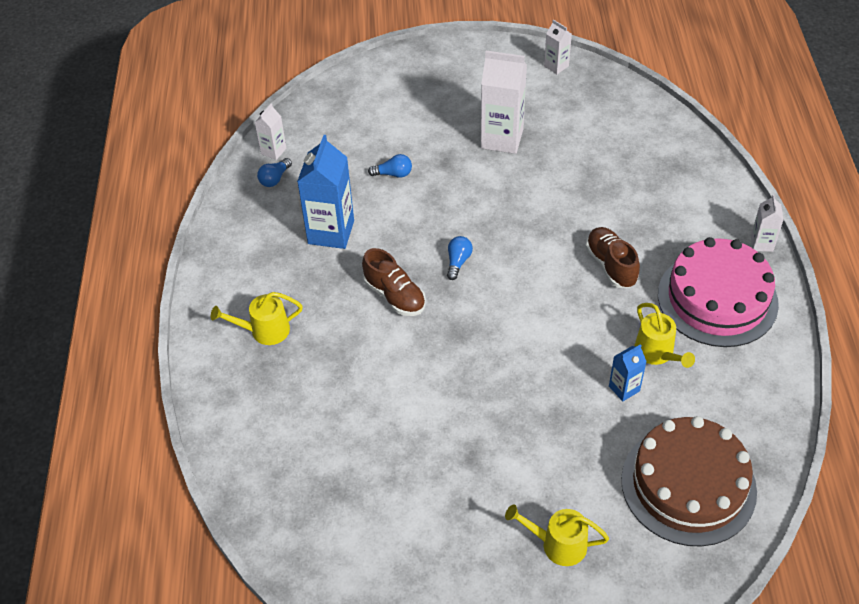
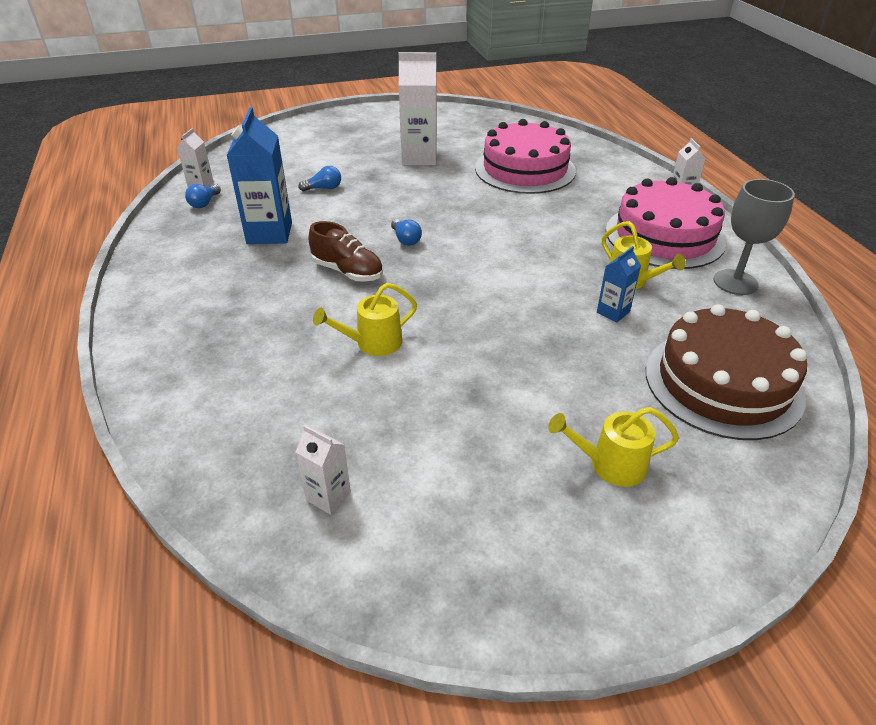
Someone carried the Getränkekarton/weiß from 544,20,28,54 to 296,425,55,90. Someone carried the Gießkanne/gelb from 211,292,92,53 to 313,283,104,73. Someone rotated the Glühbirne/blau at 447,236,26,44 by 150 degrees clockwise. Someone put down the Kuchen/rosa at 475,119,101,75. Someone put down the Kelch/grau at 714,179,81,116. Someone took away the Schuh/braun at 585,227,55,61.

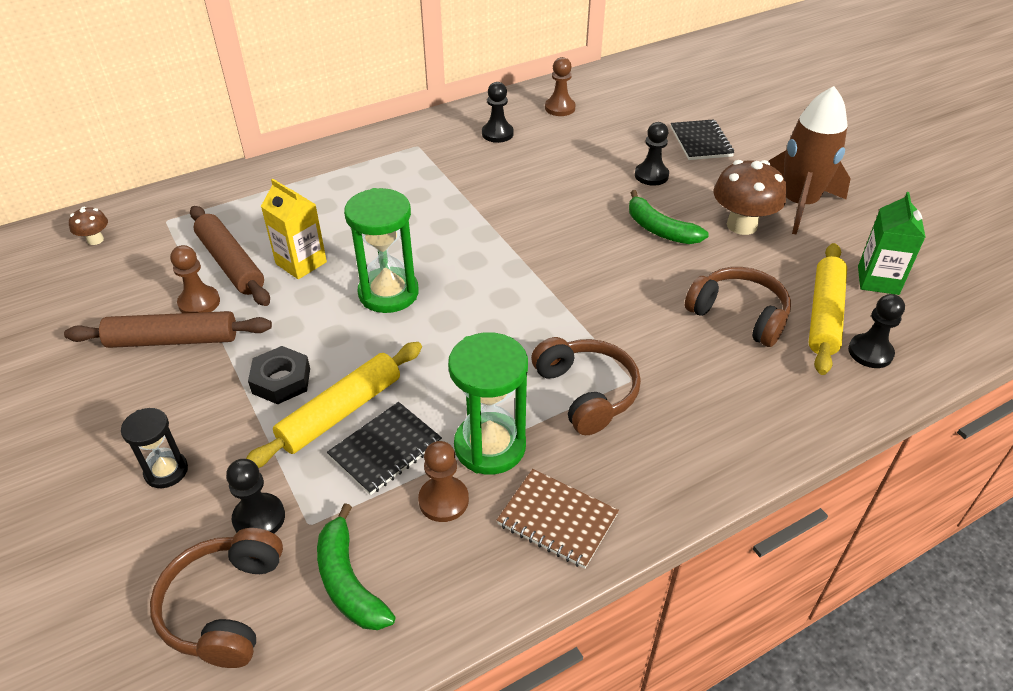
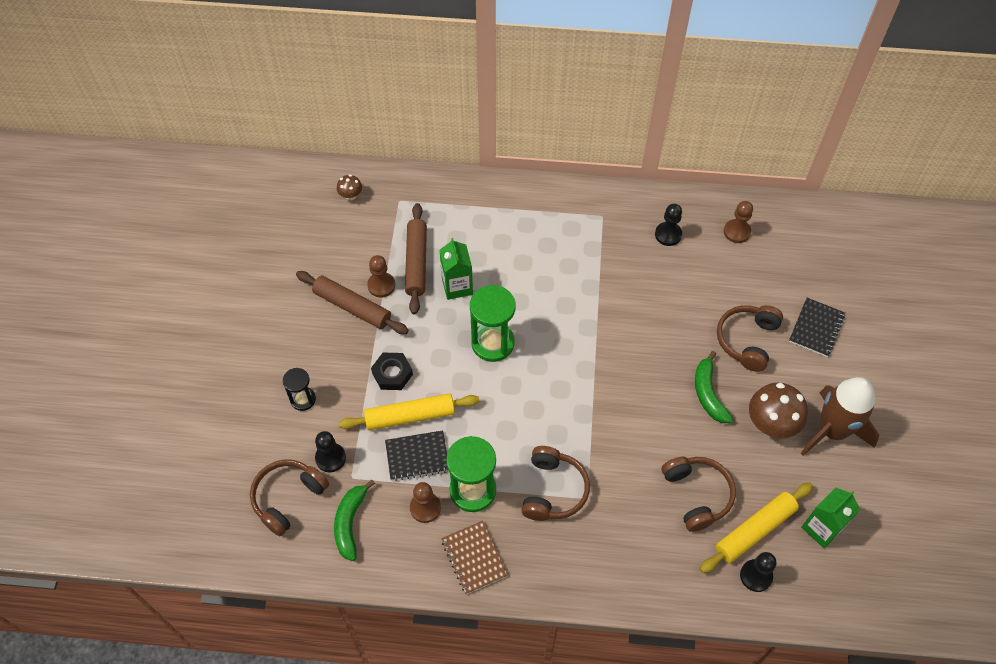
Someone repainted the Getränkekarton/gelb at 261,179,66,100, which became the Getränkekarton/grün at 440,238,33,62. Someone swapped the Bauer/schwarz at 635,122,34,64 for the Kopfhörer/braun at 717,305,66,67.

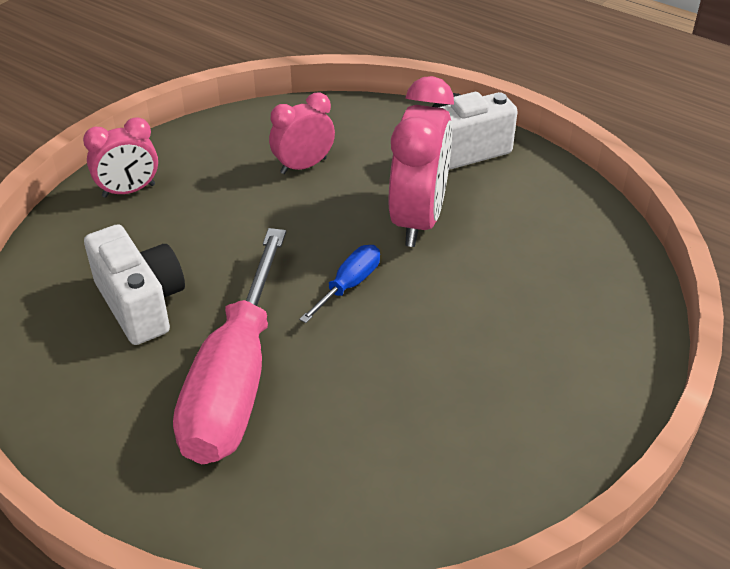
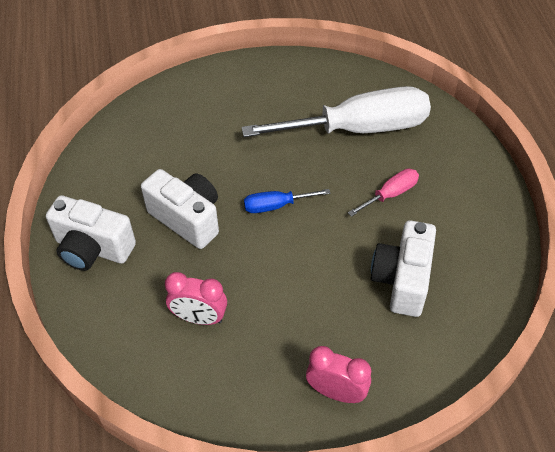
Someone swapped the Wecker/rosa at 389,76,65,171 for the Kamera/weiß at 141,169,78,80. Someone put down the Schraubenzieher/weiß at 241,86,190,51. Someone scaled the Schraubenzieher/rosa at 173,228,113,236 by 0.43.

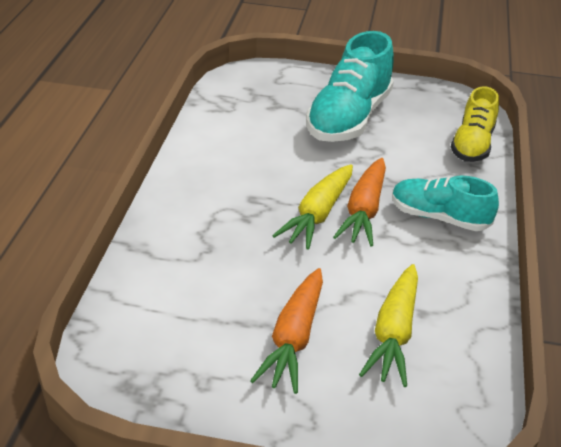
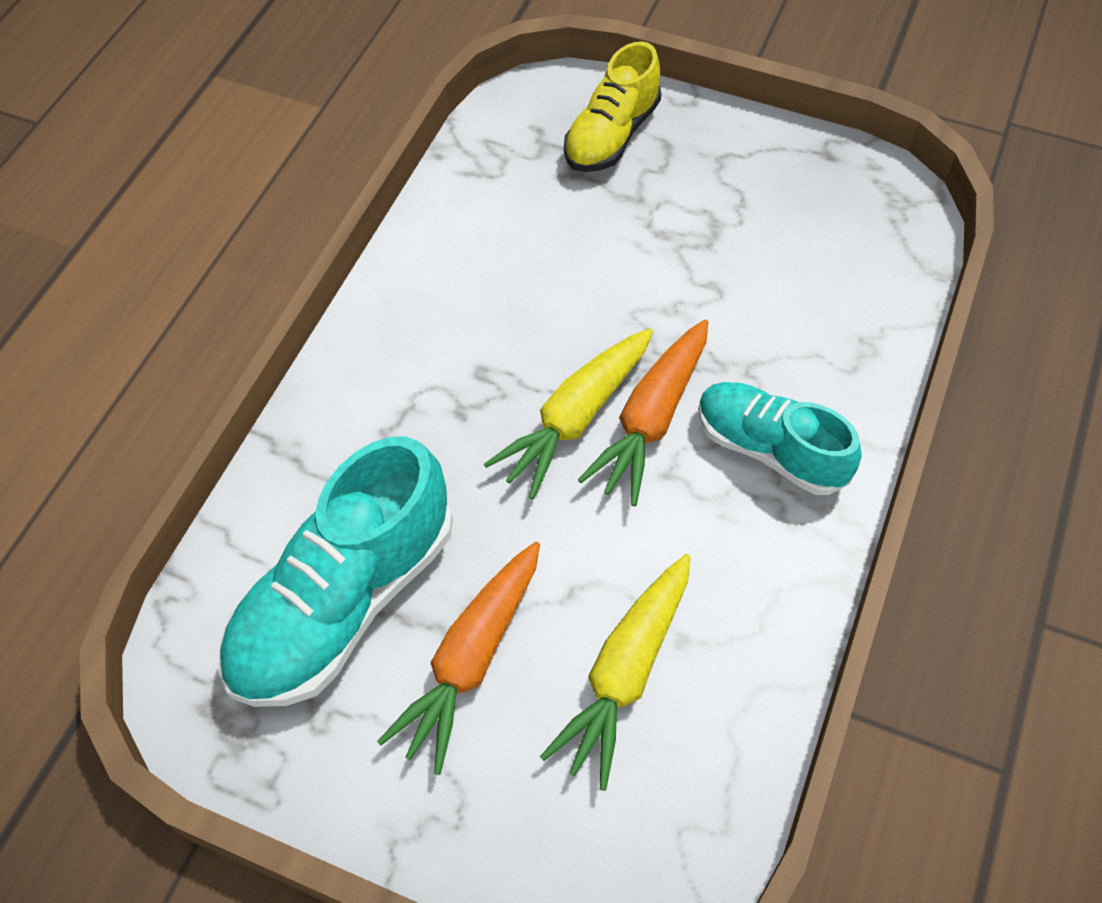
Someone carried the Schuh/türkis from 306,31,88,111 to 219,437,234,270. Someone carried the Schuh/gelb from 451,86,48,76 to 564,41,97,131.

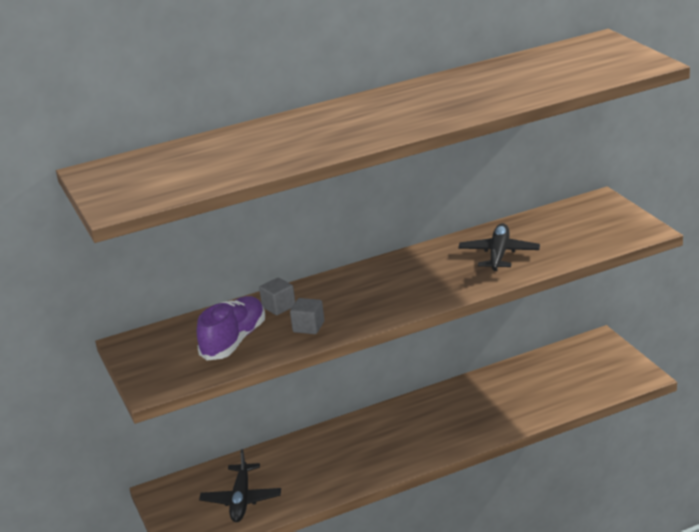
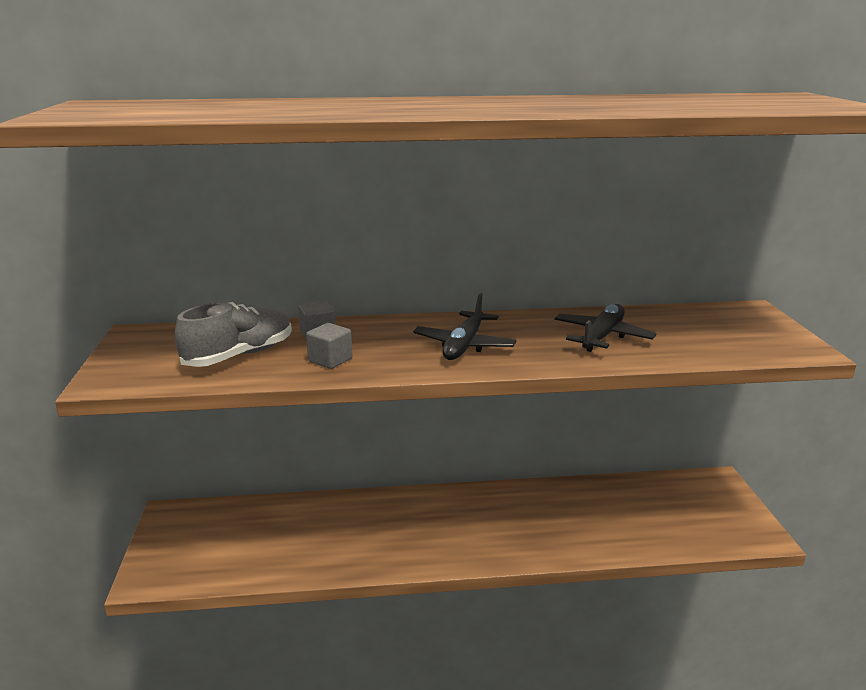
Someone repainted the Schuh/lila at 197,296,68,65, which became the Schuh/grau at 175,302,117,65. Someone carried the Flugzeug/schwarz from 199,449,82,73 to 413,293,104,67.

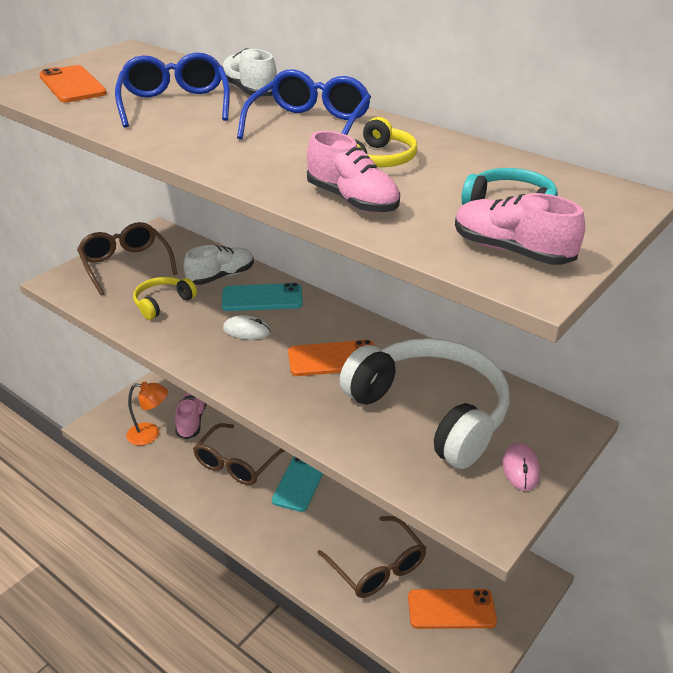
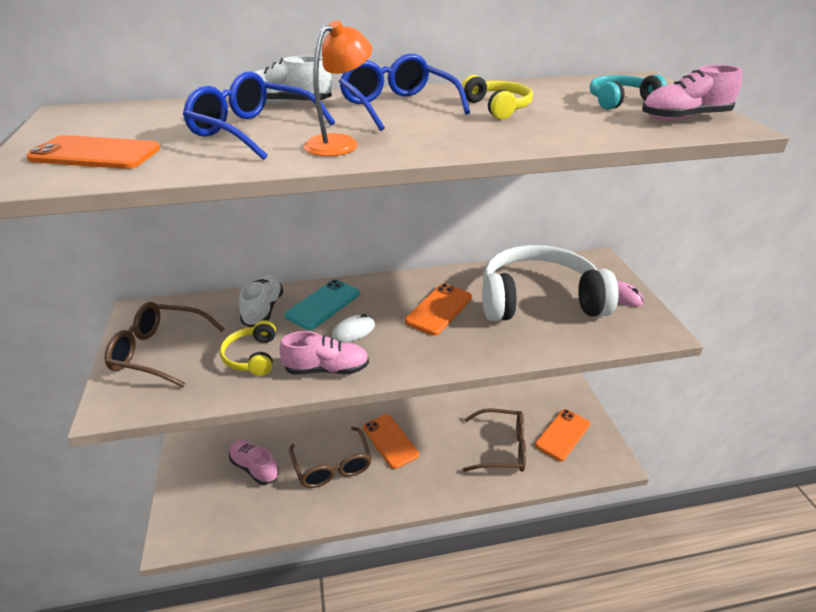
Someone carried the Schuh/rosa from 307,131,93,82 to 279,331,90,43. Someone carried the Lampe/orange from 126,382,42,64 to 304,20,68,136. Someone repainted the Handy/türkis at 272,456,51,56, which became the Handy/orange at 363,414,56,55.

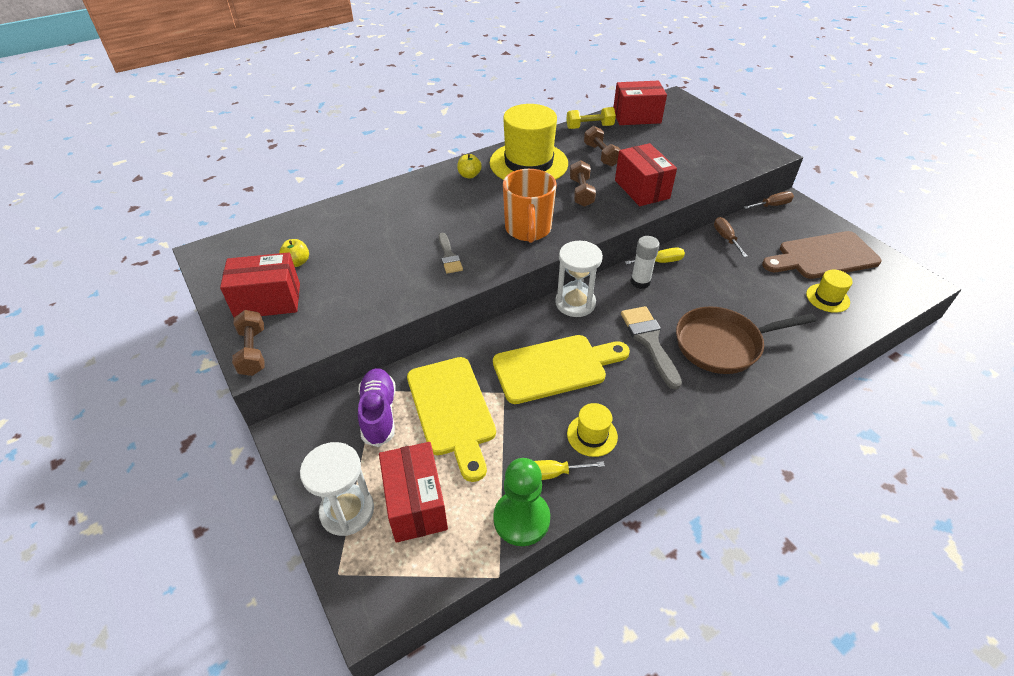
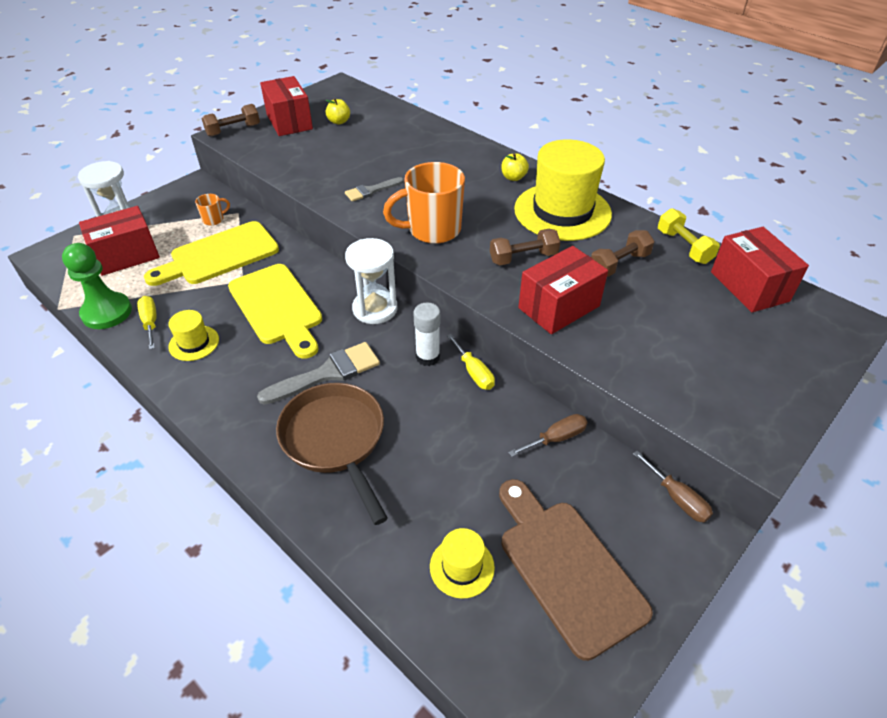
Someone swapped the Schuh/lila at 358,368,38,79 for the Tasse/orange at 195,194,35,32.

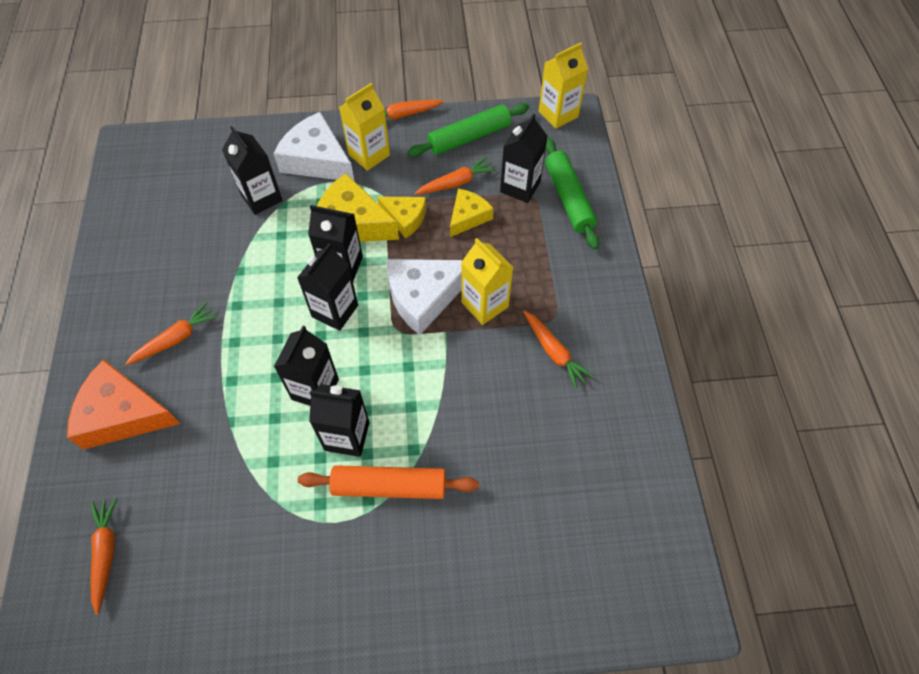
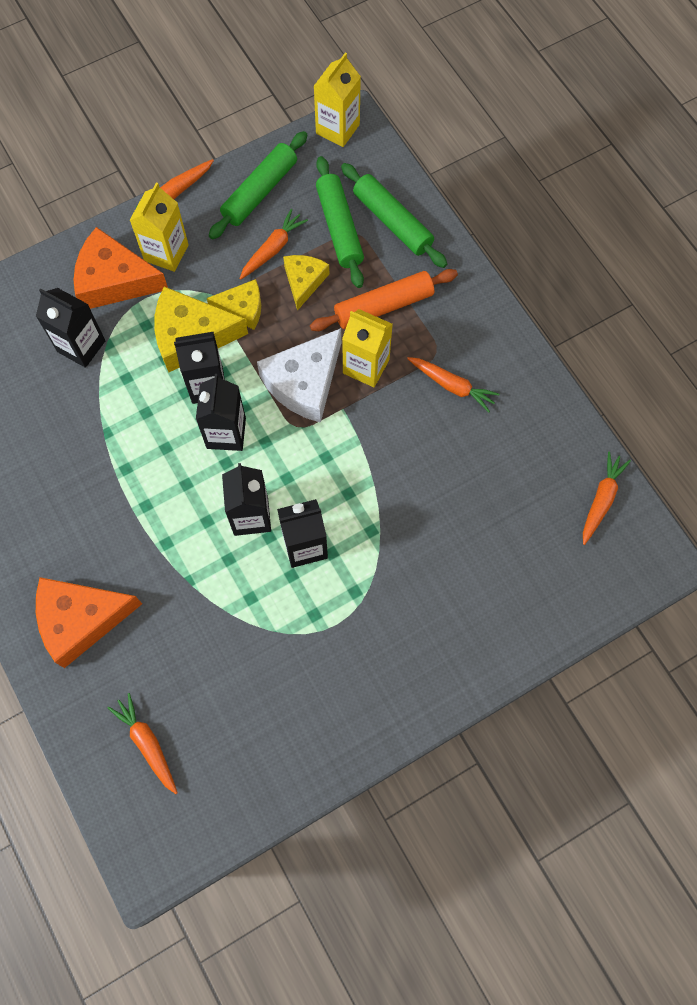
Someone repainted the Käse/weiß at 273,112,81,68, which became the Käse/orange at 73,227,95,82. Someone carried the Nudelholz/orange from 298,465,181,34 to 310,269,148,62. Someone swapped the Getränkekarton/schwarz at 500,114,47,89 for the Nudelholz/grün at 316,156,48,132. Someone carried the Karotte/orange from 125,302,93,63 to 583,452,48,93.

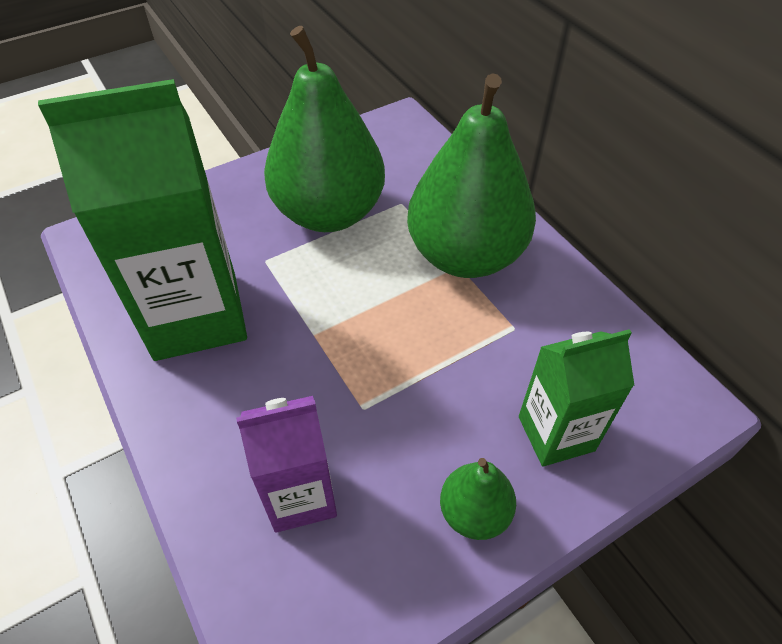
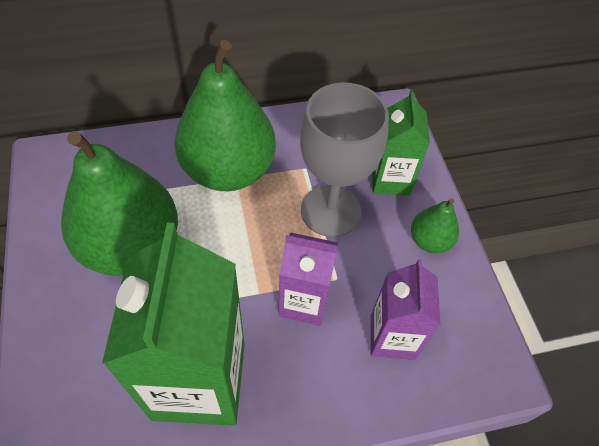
Someone put down the Getränkekarton/lila at 278,233,60,93. Someone put down the Kelch/grau at 300,82,89,155.

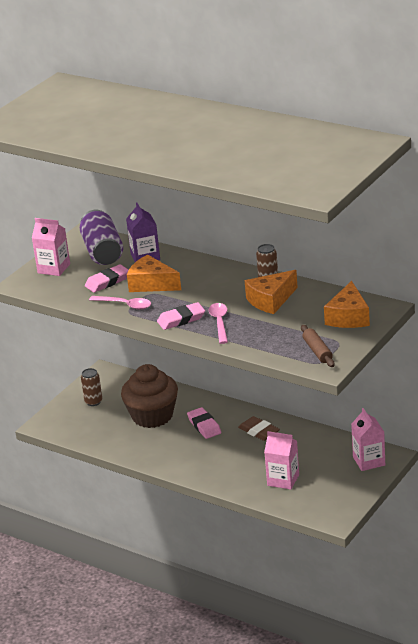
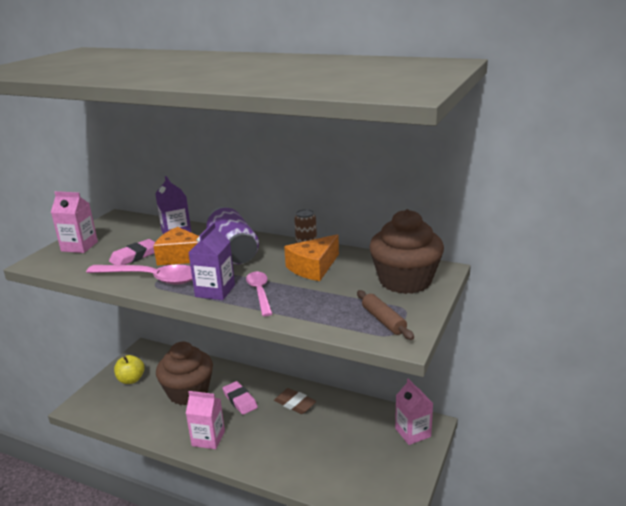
Someone scaled the Löffel/rosa at 89,296,62,14 by 1.62. Someone swapped the Dose/braun at 81,368,21,38 for the Apfel/gelb at 114,355,30,29. Someone carried the Getränkekarton/rosa from 264,431,35,58 to 186,391,39,58. Someone swapped the Radiergummi/rosa at 157,302,48,28 for the Getränkekarton/lila at 188,223,47,77. Someone carried the Dose/lila from 80,210,43,55 to 206,207,53,57. Someone swapped the Käse/orange at 324,281,46,47 for the Muffin/braun at 369,209,75,85.

